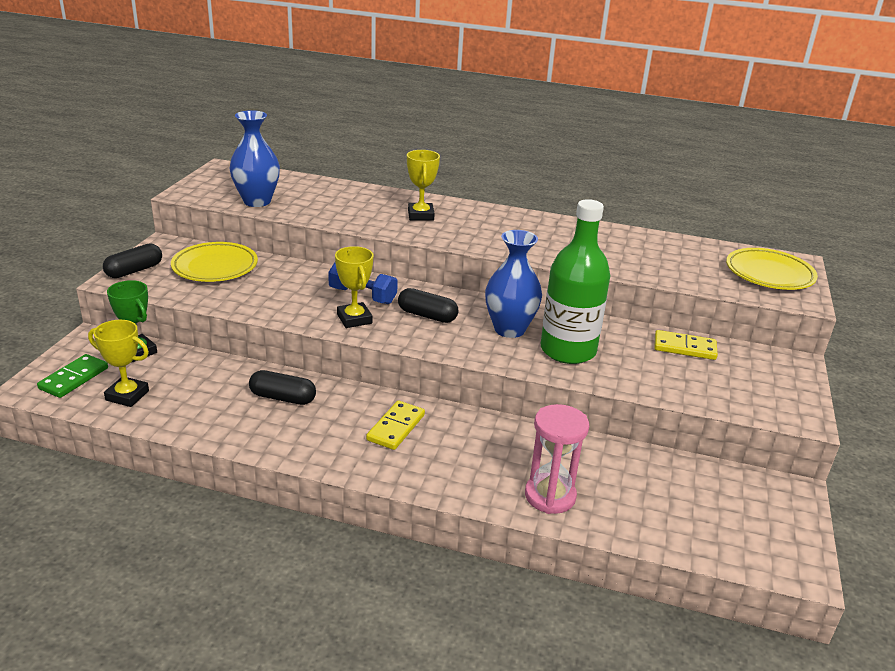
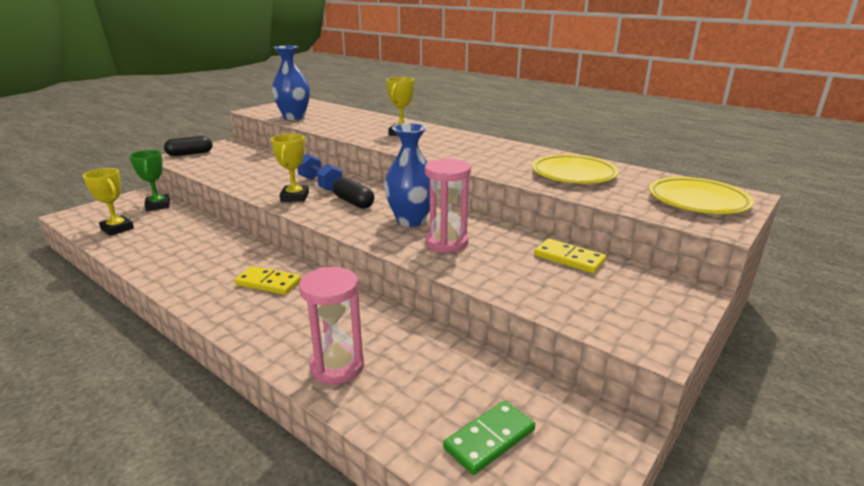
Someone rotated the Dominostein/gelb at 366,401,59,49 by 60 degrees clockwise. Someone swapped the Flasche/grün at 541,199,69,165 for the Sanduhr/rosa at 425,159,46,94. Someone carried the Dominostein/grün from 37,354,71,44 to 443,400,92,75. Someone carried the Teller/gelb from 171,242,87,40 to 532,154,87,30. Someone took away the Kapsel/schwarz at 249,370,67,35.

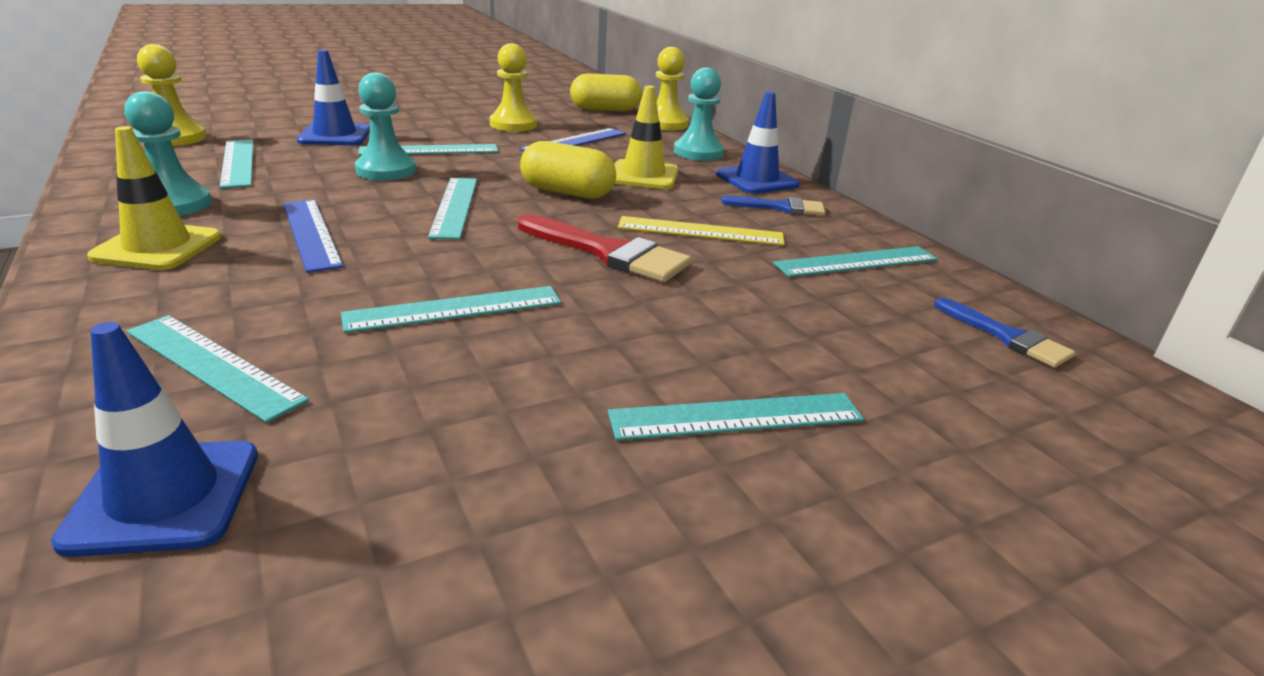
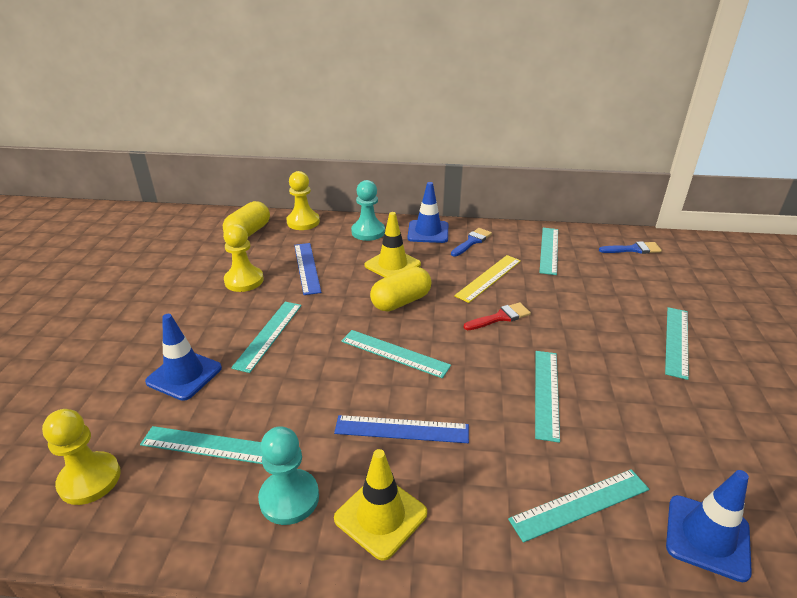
Someone scaled the Pinsel/rot at 518,214,174,68 by 0.62. Someone took away the Bauer/türkis at 355,72,61,108.

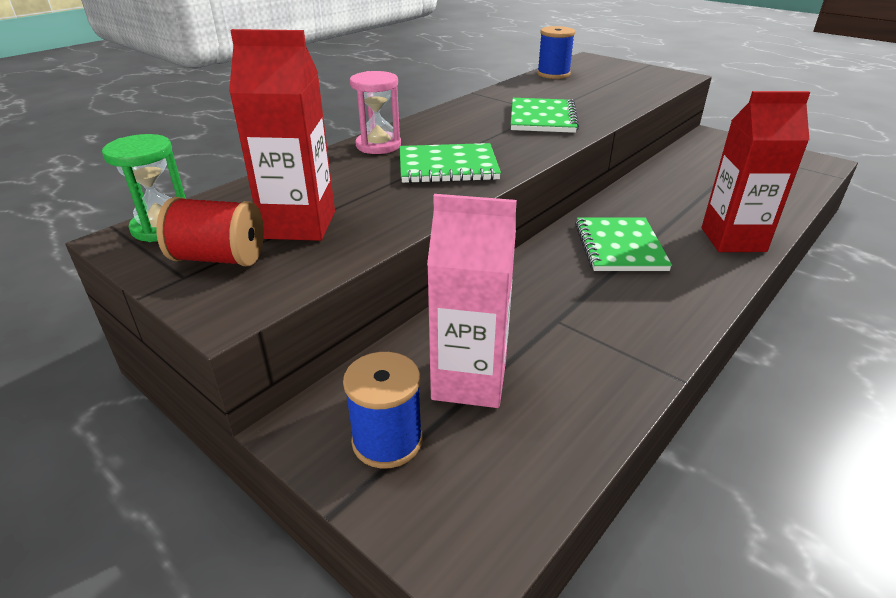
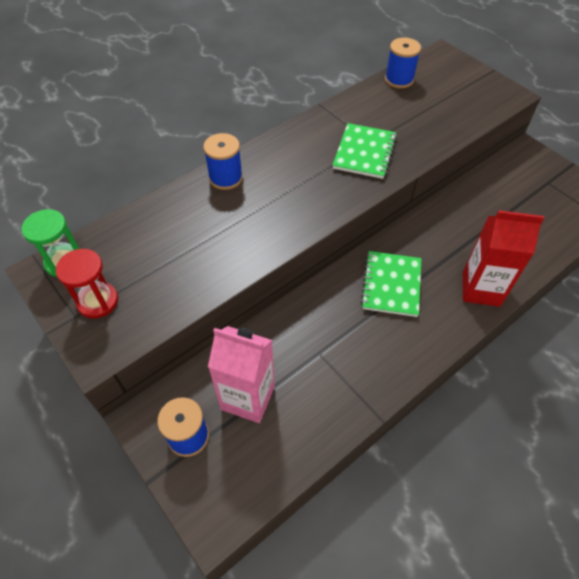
Someone swapped the Garnrolle/rot at 156,197,108,69 for the Sanduhr/rot at 56,249,62,70. Someone swapped the Sanduhr/rosa at 350,71,51,83 for the Garnrolle/blau at 203,133,40,57. Someone took away the Getränkekarton/rot at 229,29,106,212. Someone took away the Notizbuch/grün at 400,143,101,40.

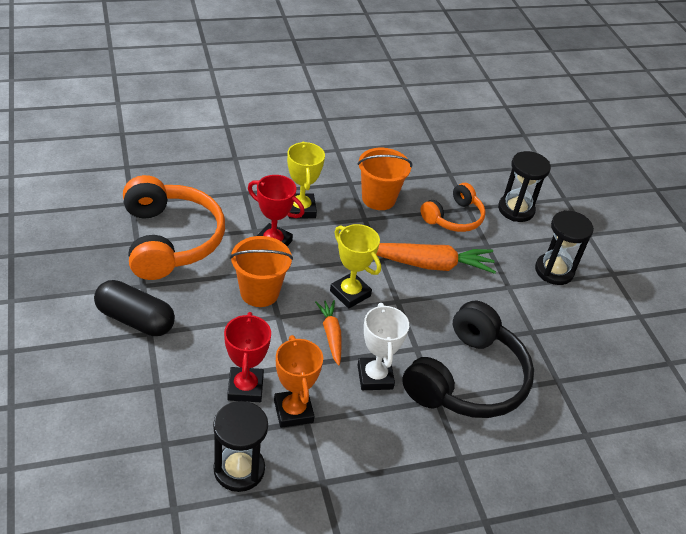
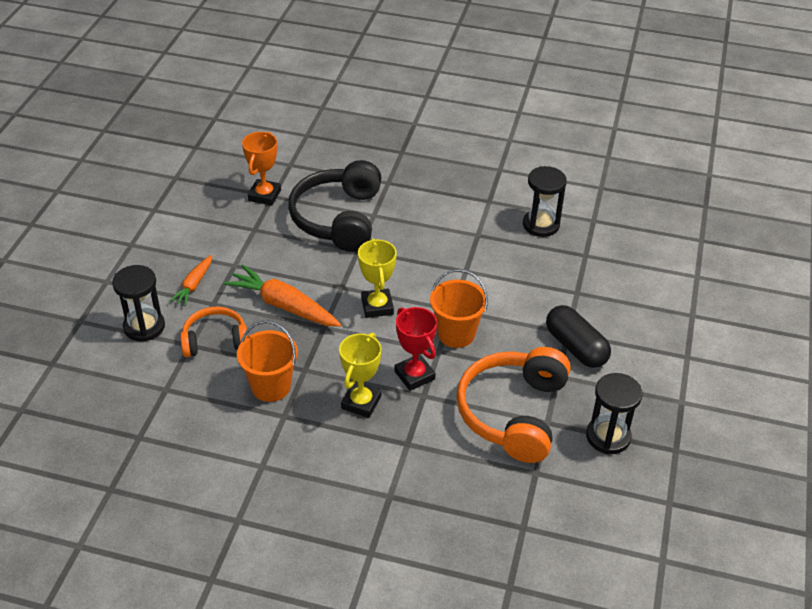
Someone carried the Karotte/orange from 315,300,27,66 to 169,255,43,51. Someone carried the Pokal/orange from 274,335,49,93 to 242,132,39,74. Someone rotated the Kopfhörer/schwarz at 402,301,132,117 by 60 degrees counterclockwise. Someone carried the Sanduhr/schwarz from 535,210,59,75 to 586,373,57,81. Someone took away the Pokal/rot at 224,312,47,90. Someone took away the Pokal/weiß at 358,303,51,87.

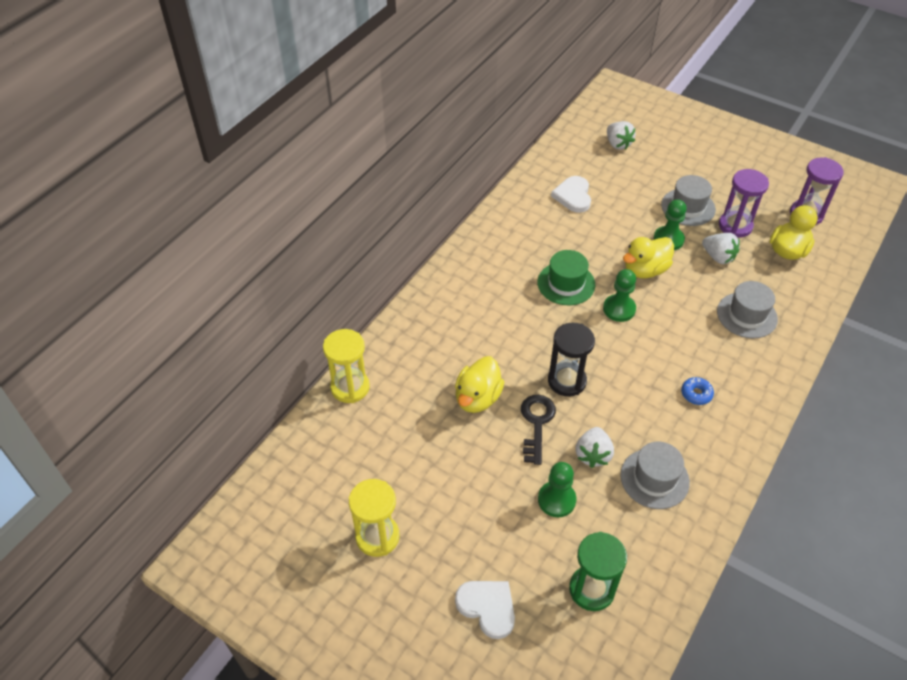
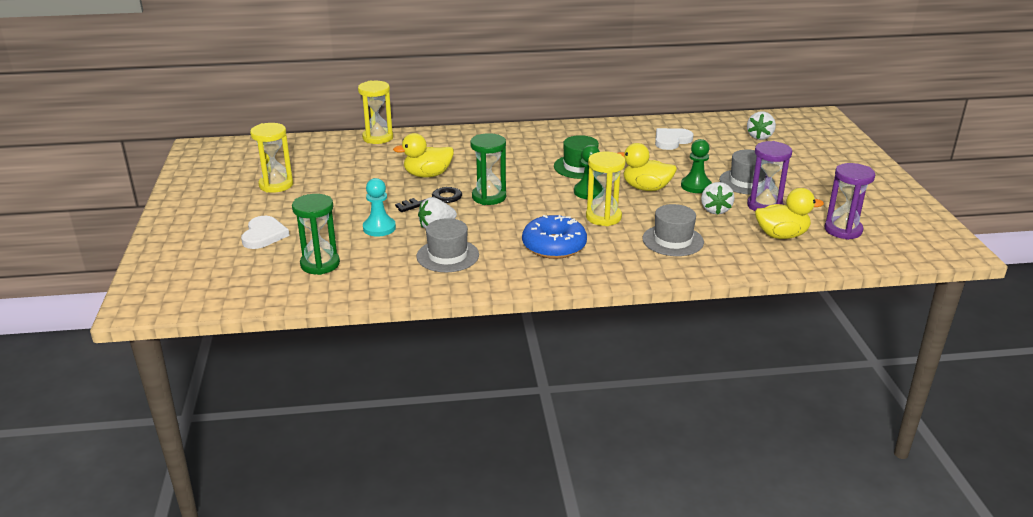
Someone repainted the Bauer/grün at 538,462,38,55, which became the Bauer/türkis at 363,178,33,59. Someone repainted the Sanduhr/schwarz at 548,323,47,74, which became the Sanduhr/grün at 470,133,36,72. Someone scaled the Donut/blau at 681,377,33,28 by 2.11. Someone put down the Sanduhr/gelb at 586,152,40,74.

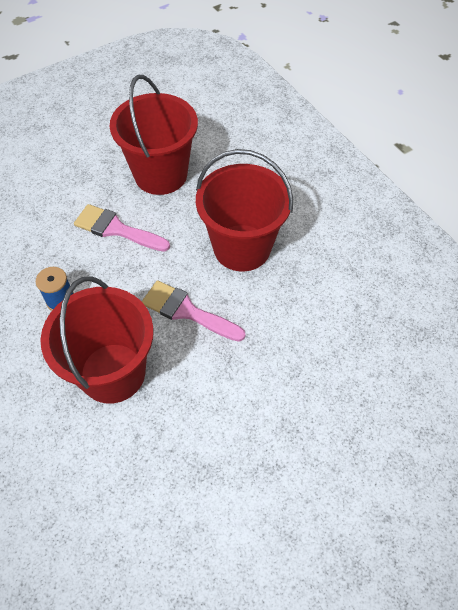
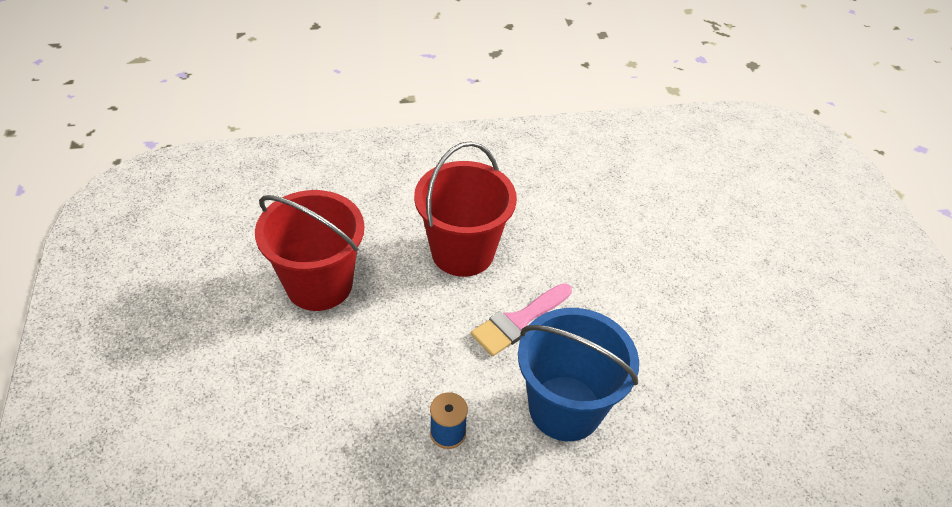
Someone repainted the Eimer/rot at 41,276,113,128, which became the Eimer/blau at 518,308,121,133. Someone took away the Pinsel/rosa at 74,204,96,48.

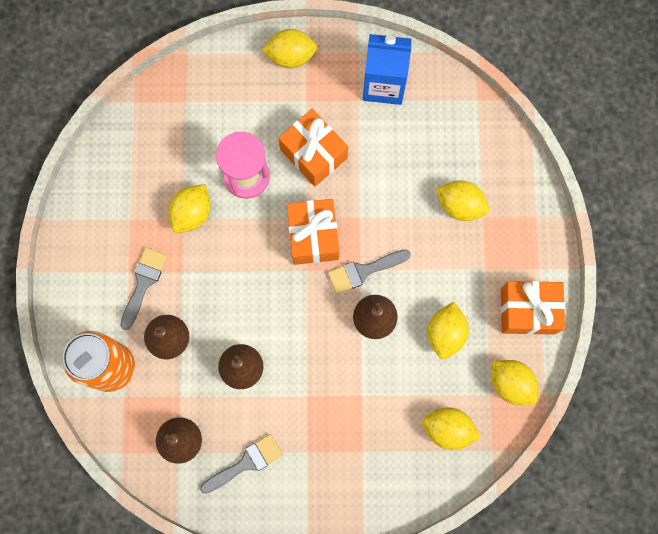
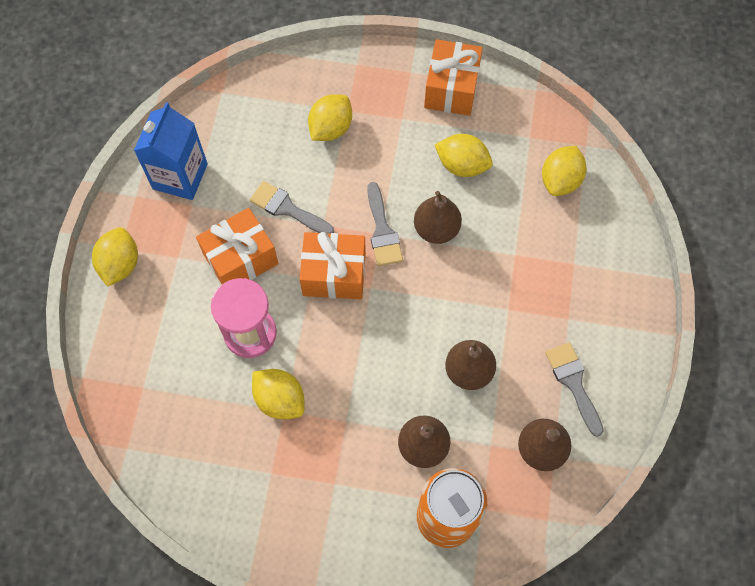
Someone carried the Pinsel/grau from 120,247,47,83 to 250,181,84,53. Someone took away the Zitrone/gelb at 492,360,46,46.

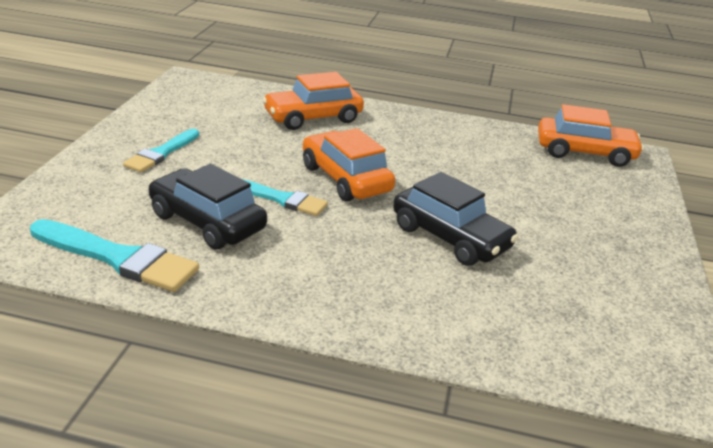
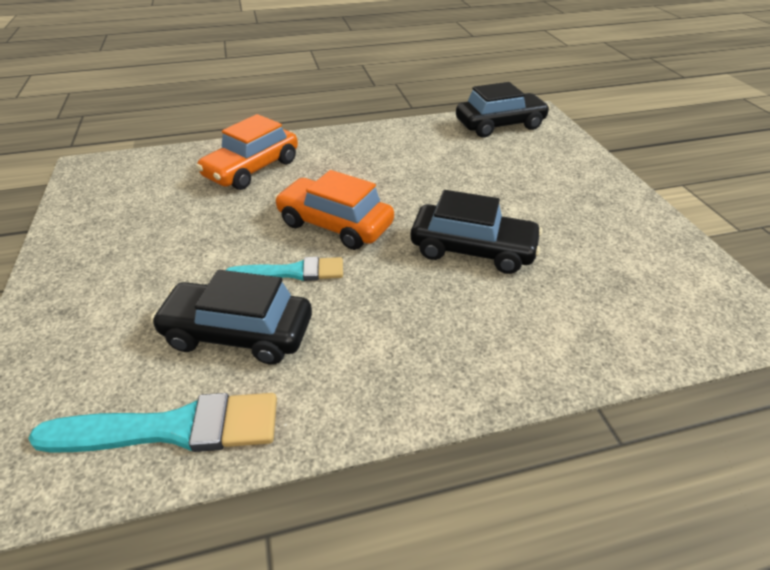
Someone repainted the Auto/orange at 538,104,106,63, which became the Auto/schwarz at 456,82,94,56. Someone took away the Pinsel/türkis at 123,129,76,43.

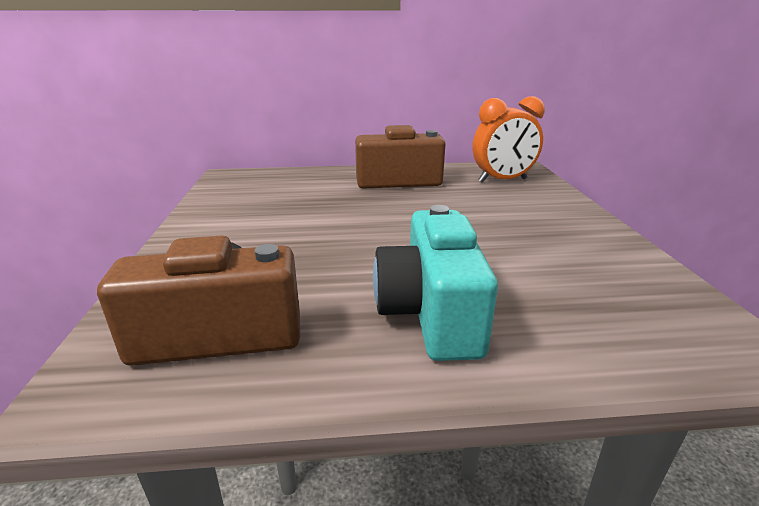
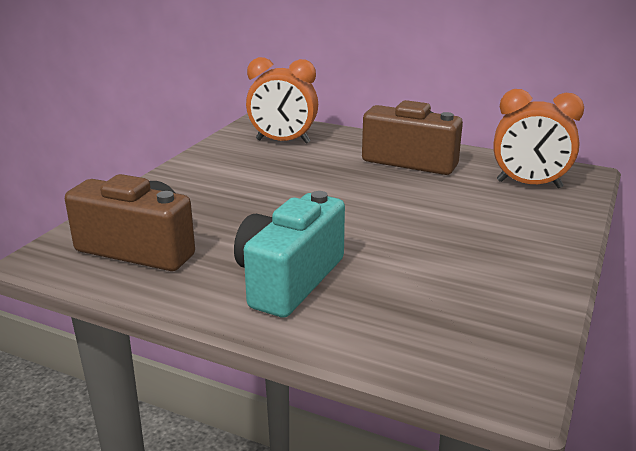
Someone put down the Wecker/orange at 246,57,72,87.

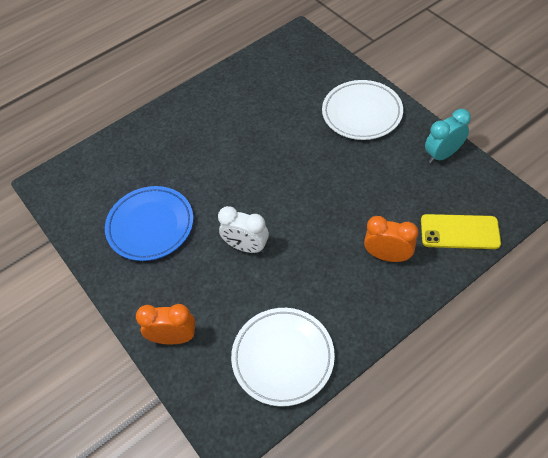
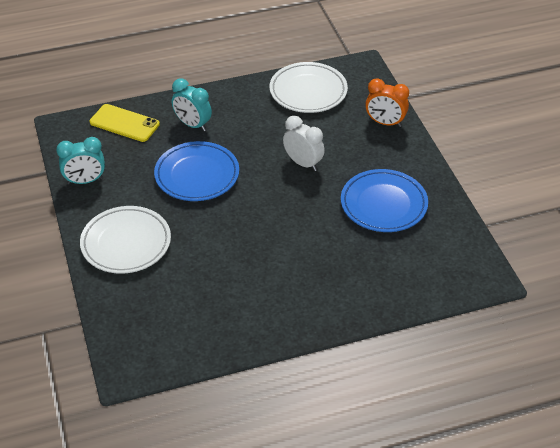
Someone put down the Teller/blau at 154,141,85,60. Someone repainted the Wecker/orange at 364,216,54,46, which became the Wecker/türkis at 172,78,40,53.

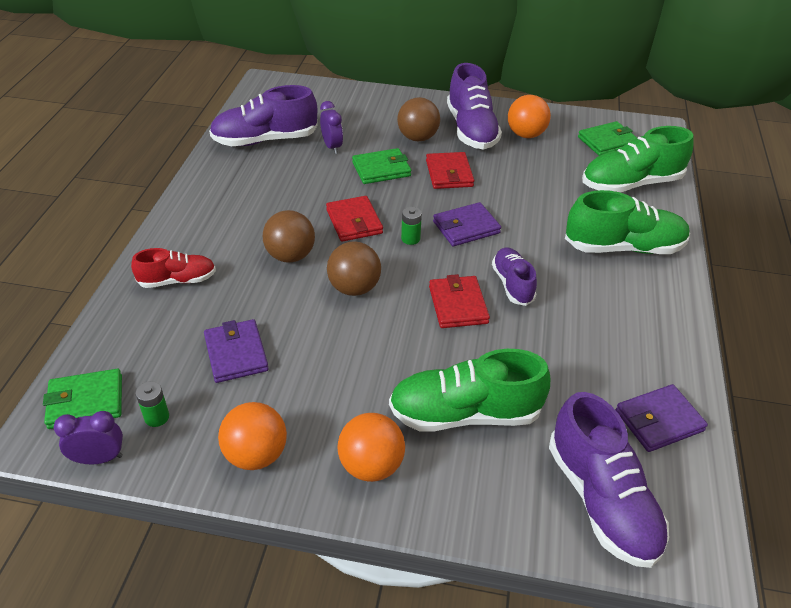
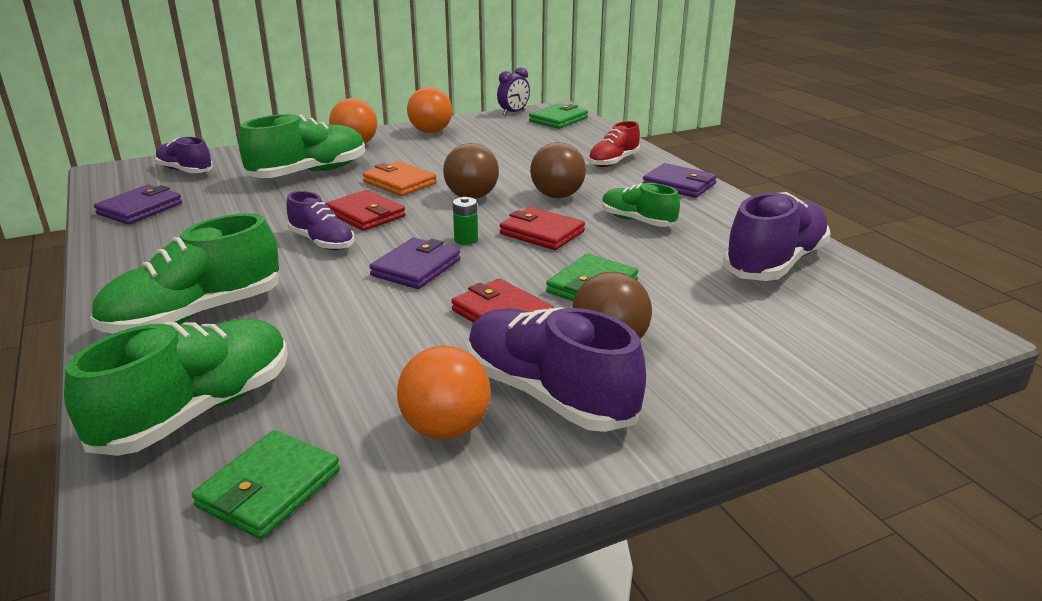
Someone scaled the Schuh/lila at 549,392,120,176 by 0.59. Someone put down the Geldbörse/orange at 362,161,75,35. Someone put down the Schuh/grün at 602,183,78,44. Someone carried the Geldbörse/lila from 204,319,65,64 to 643,163,74,35. Someone took away the Batterie/grün at 136,381,33,46. Someone took away the Wecker/lila at 320,101,23,53.

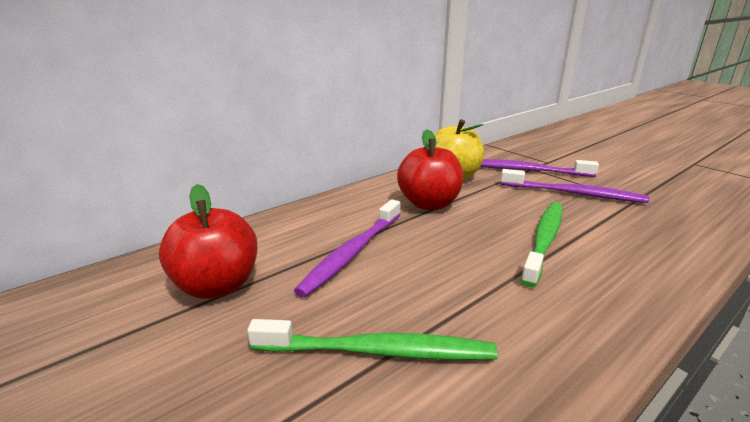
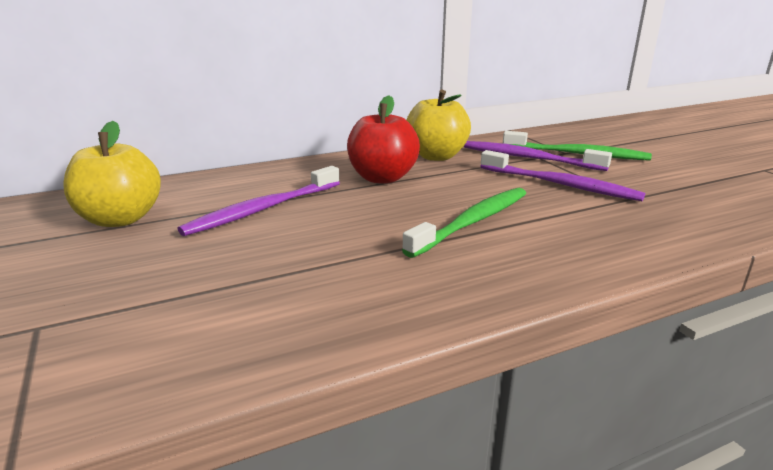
Someone repainted the Apfel/rot at 159,184,98,115, which became the Apfel/gelb at 63,121,98,106. Someone carried the Zahnbürste/grün from 247,319,251,41 to 503,131,149,30.

